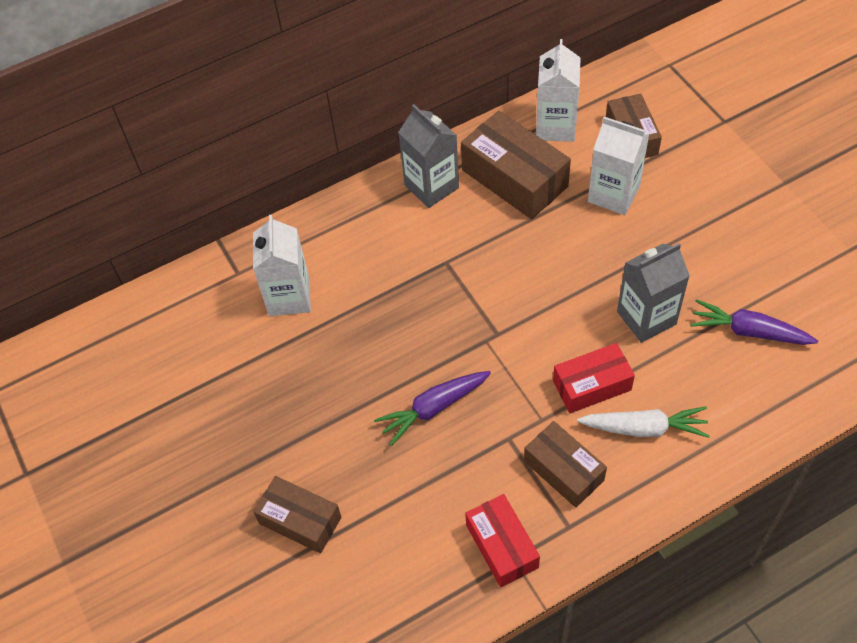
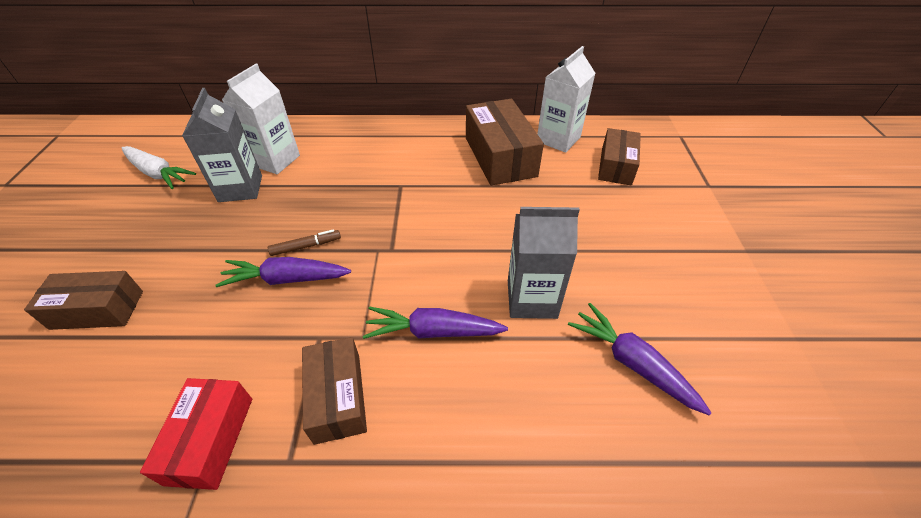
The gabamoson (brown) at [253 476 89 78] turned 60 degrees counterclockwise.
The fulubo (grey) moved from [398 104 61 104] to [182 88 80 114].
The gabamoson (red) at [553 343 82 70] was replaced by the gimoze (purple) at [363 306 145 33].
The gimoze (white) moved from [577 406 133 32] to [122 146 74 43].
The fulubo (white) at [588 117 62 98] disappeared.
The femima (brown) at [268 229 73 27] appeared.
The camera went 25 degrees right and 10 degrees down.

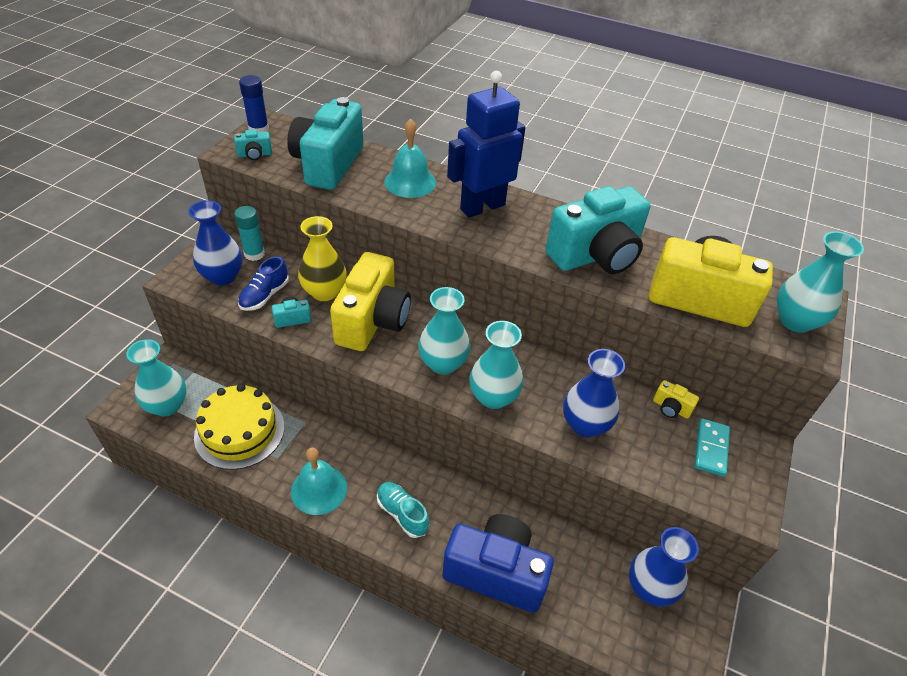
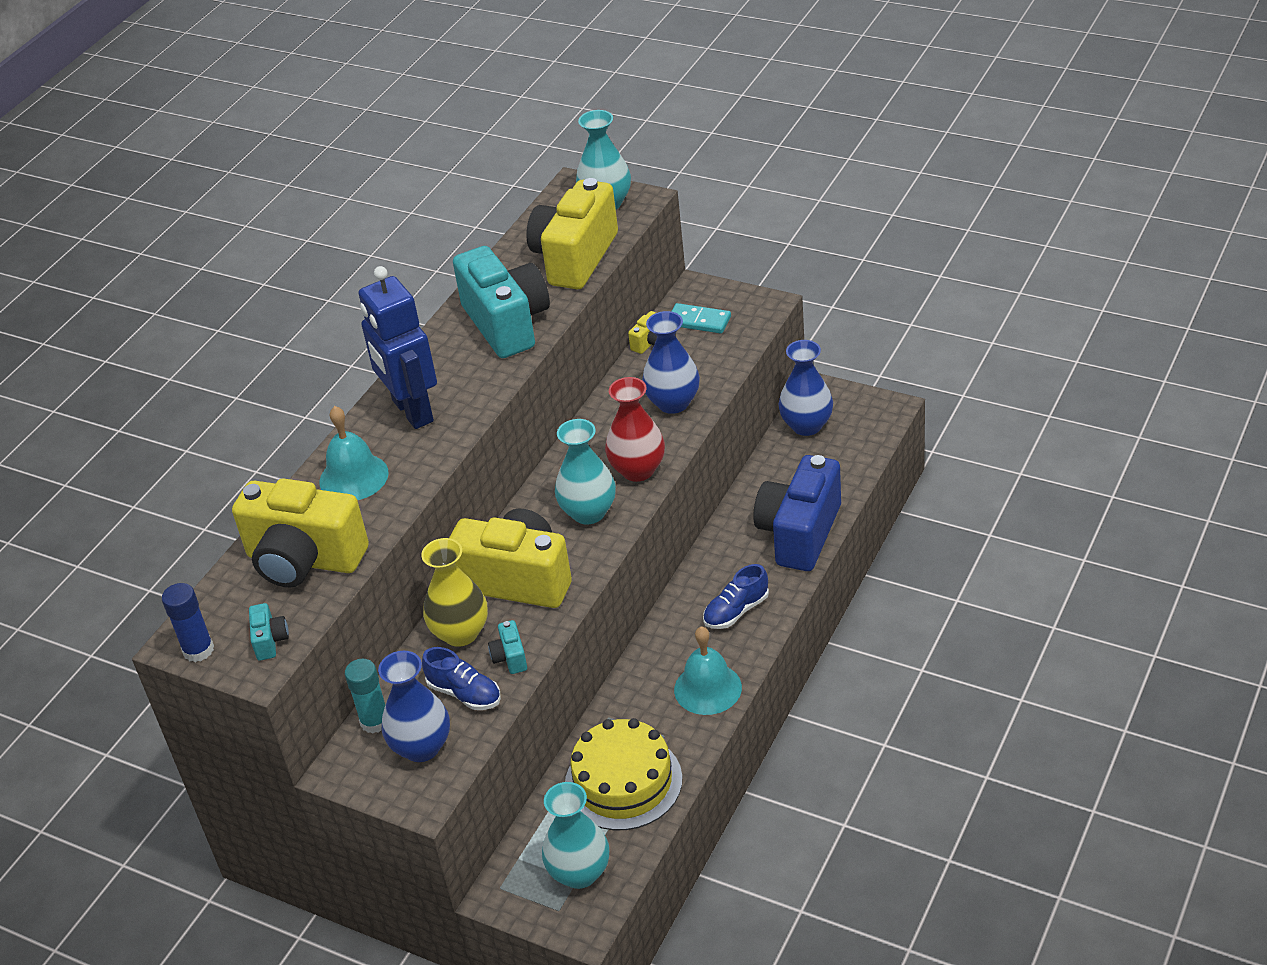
The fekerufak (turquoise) at [287 97 77 93] became the fekerufak (yellow) at [232 478 137 109].
The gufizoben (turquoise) at [377 482 52 56] became the gufizoben (blue) at [703 564 66 65].
The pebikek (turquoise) at [469 321 55 88] became the pebikek (red) at [605 377 60 105].
The camera went 80 degrees left and 5 degrees down.

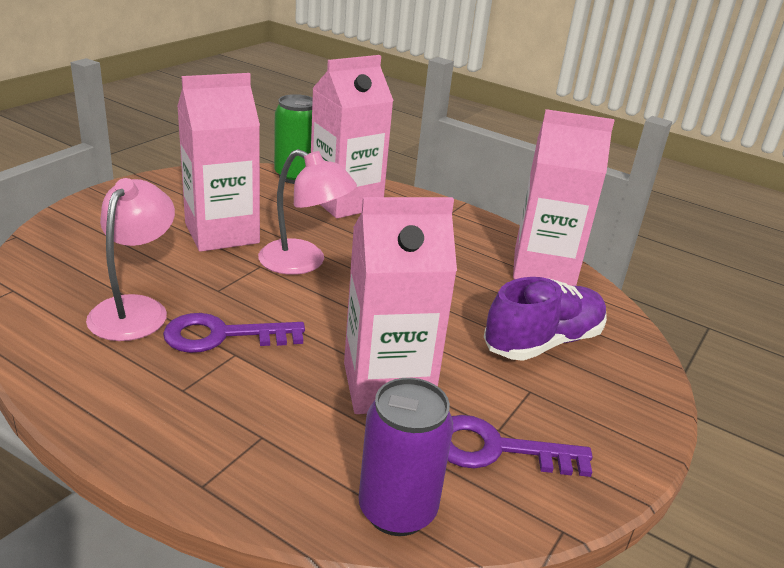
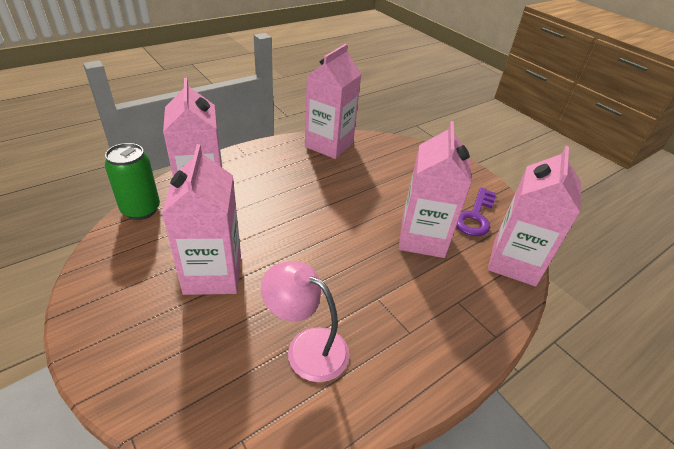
The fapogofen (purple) at [163 313 142 40] disappeared.
The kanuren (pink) at [258 149 99 126] disappeared.
The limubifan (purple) at [359 378 94 158] was replaced by the fulubo (pink) at [488 146 93 140].
The gufizoben (purple) at [484 277 123 84] disappeared.
The camera went 70 degrees left and 10 degrees up.

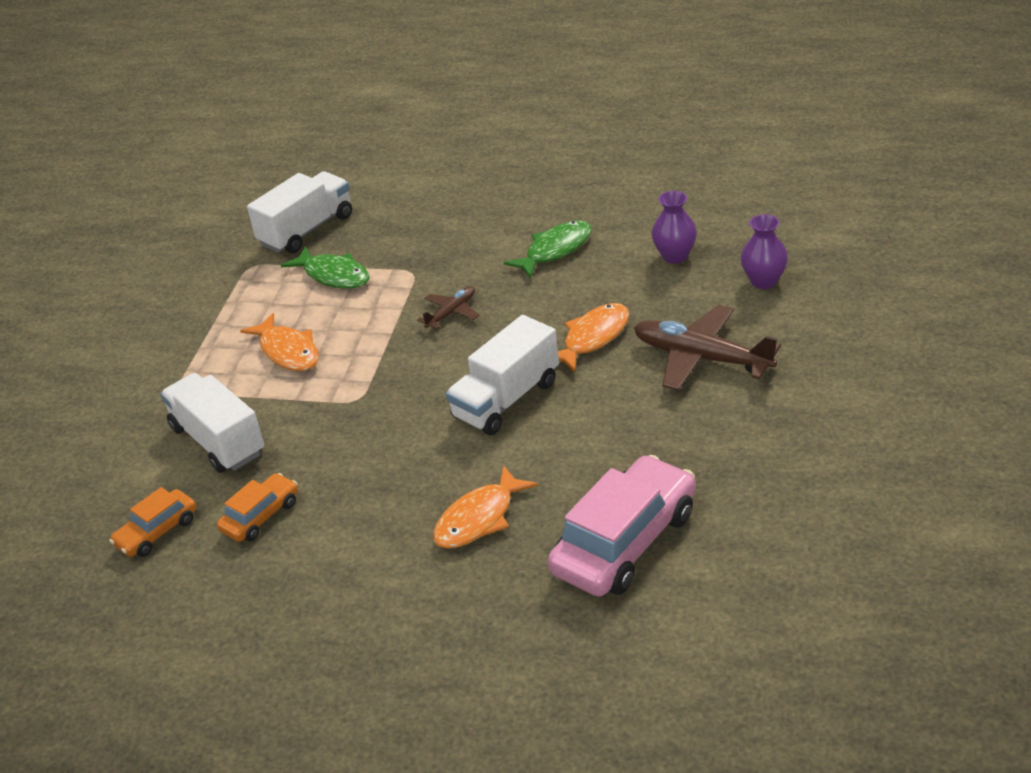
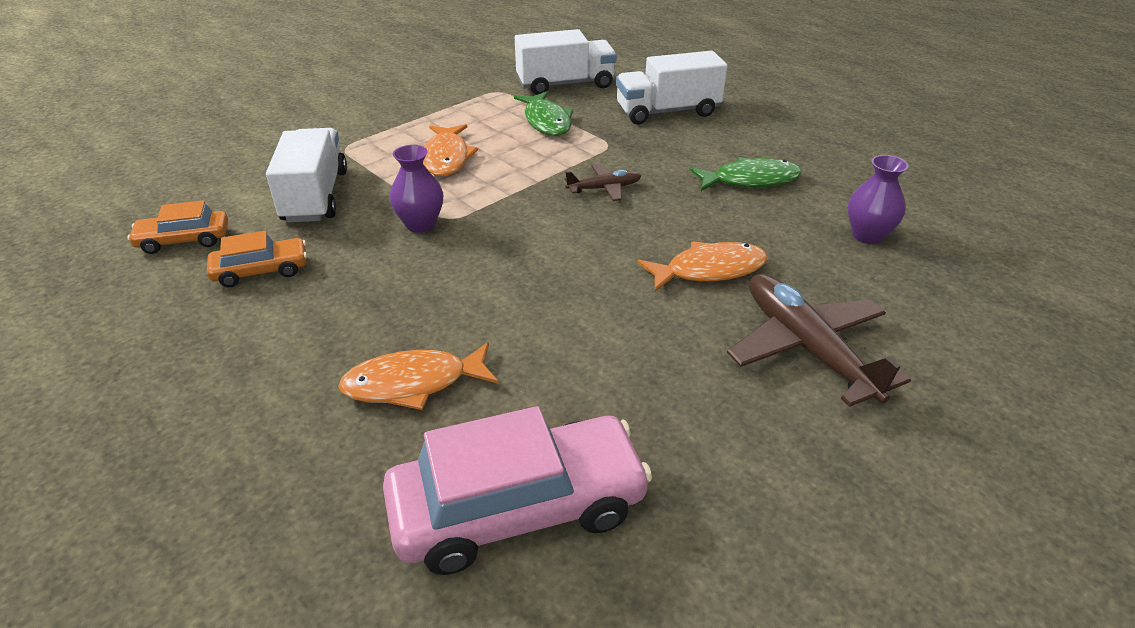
The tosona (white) moved from [446 315 113 120] to [616 51 112 73].
The pebikek (purple) moved from [741 214 47 75] to [390 145 53 88].
The camera went 30 degrees right and 0 degrees up.

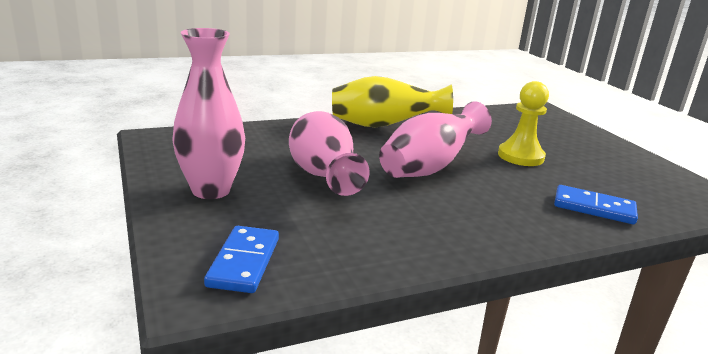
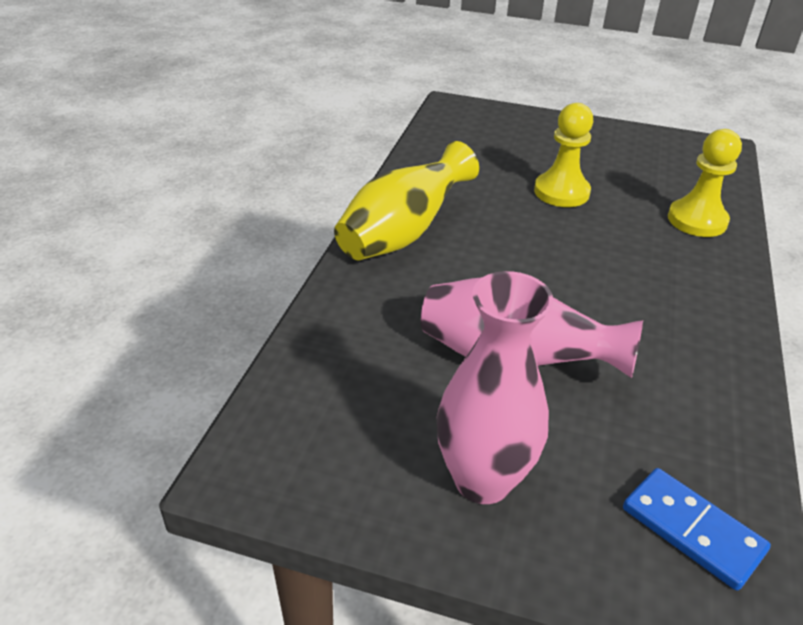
The pebikek (pink) at [379 101 113 77] disappeared.
The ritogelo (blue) at [554 185 84 39] was replaced by the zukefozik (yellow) at [668 129 74 108].
The camera went 50 degrees left and 15 degrees up.

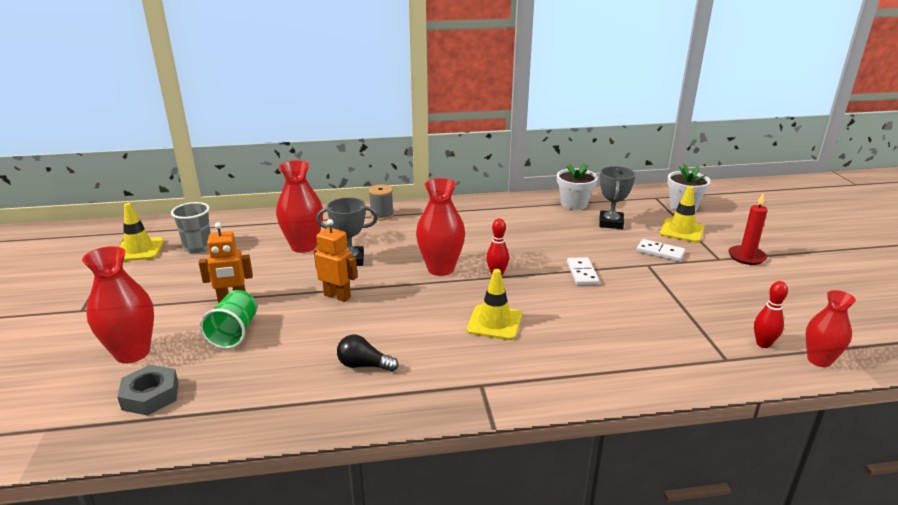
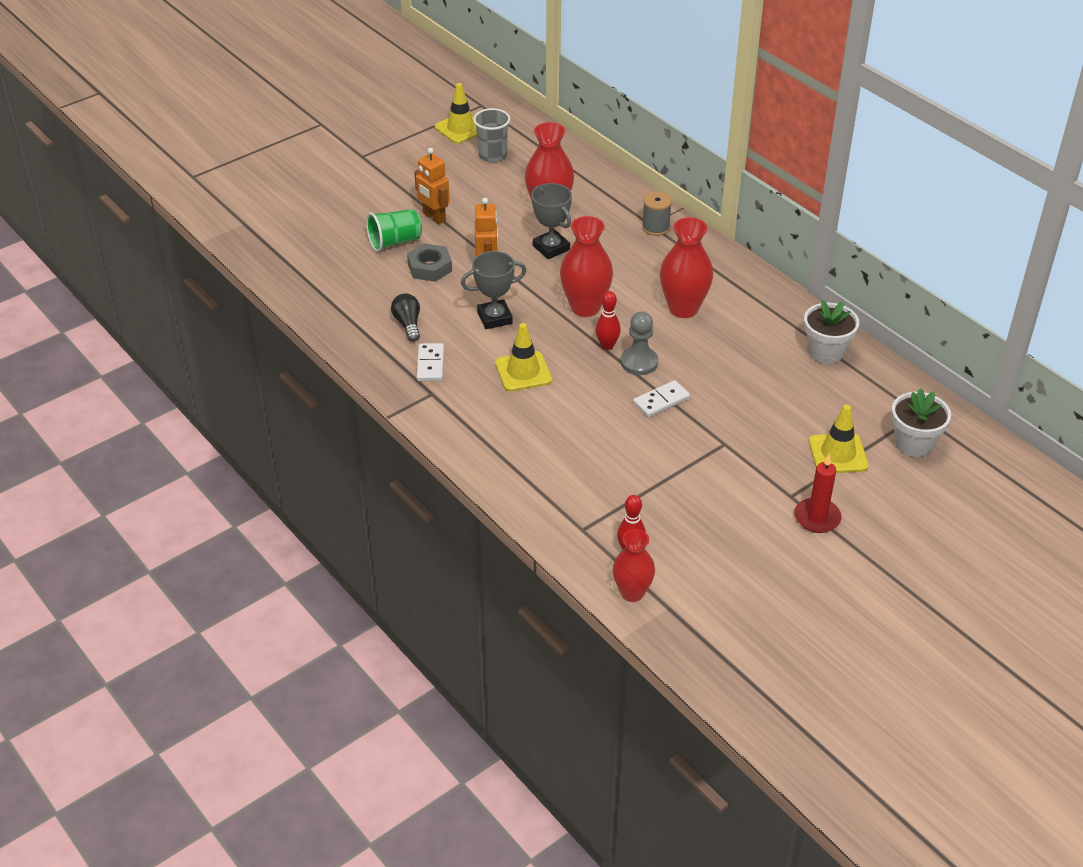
The pebikek (red) moved from [82 246 72 117] to [660 217 53 101].
The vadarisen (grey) moved from [117 365 61 50] to [407 243 45 39].
The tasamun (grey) moved from [599 166 37 63] to [461 251 65 78].
The ritogelo (white) moved from [636 239 49 23] to [416 343 28 38].
The zukefozik (grey) at [621 312 37 63] appeared.
The camera went 60 degrees right and 15 degrees up.

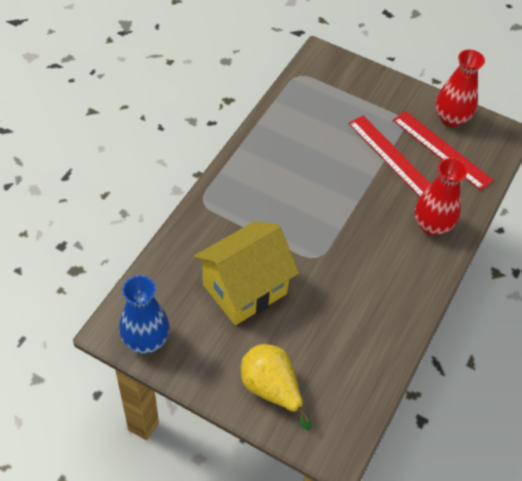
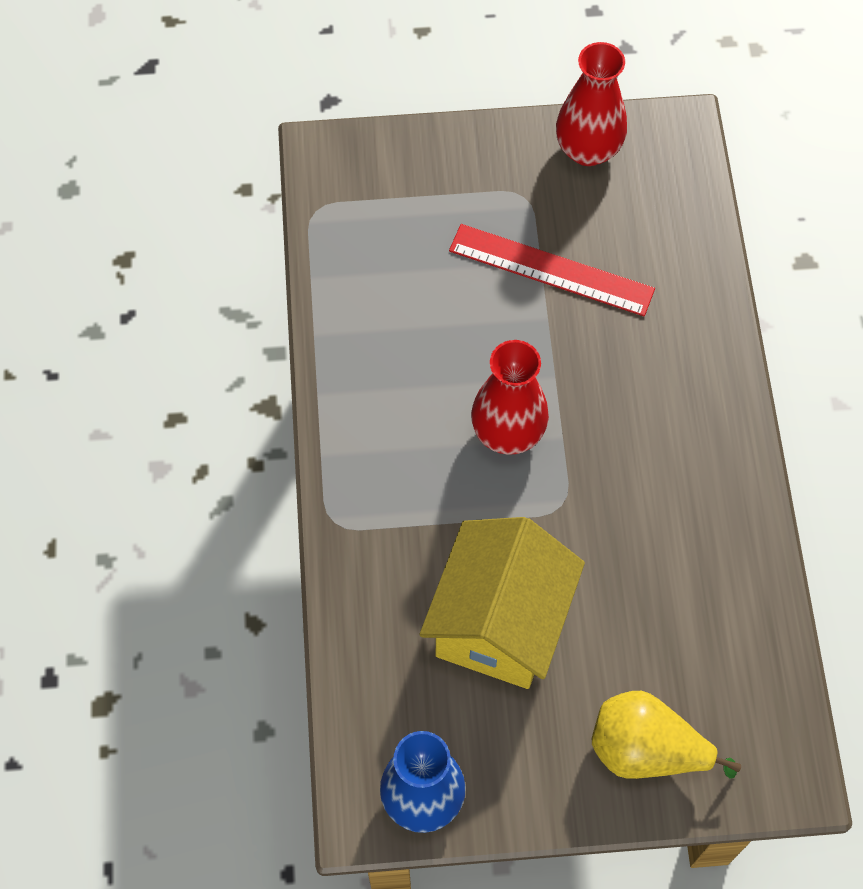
The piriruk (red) at [393 111 100 79] disappeared.
The pebikek (red) moved from [415 158 53 77] to [471 340 78 115].
The camera went 30 degrees left and 10 degrees up.

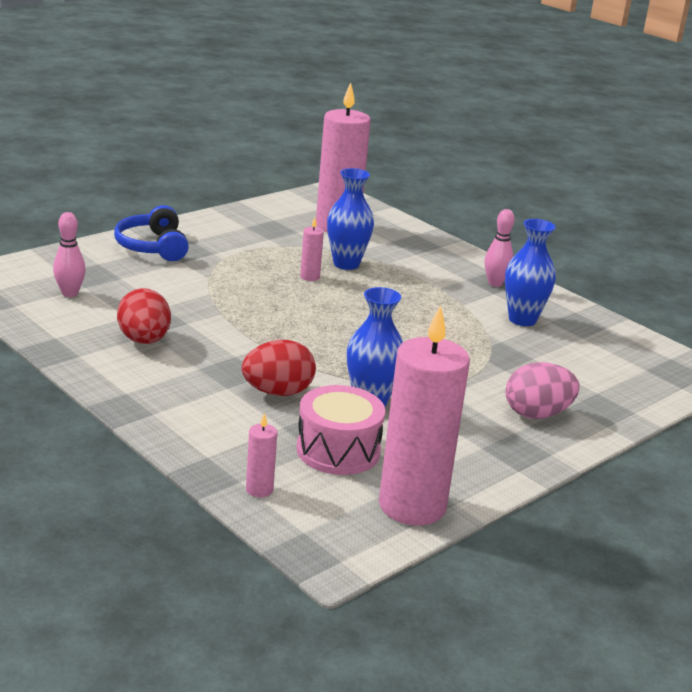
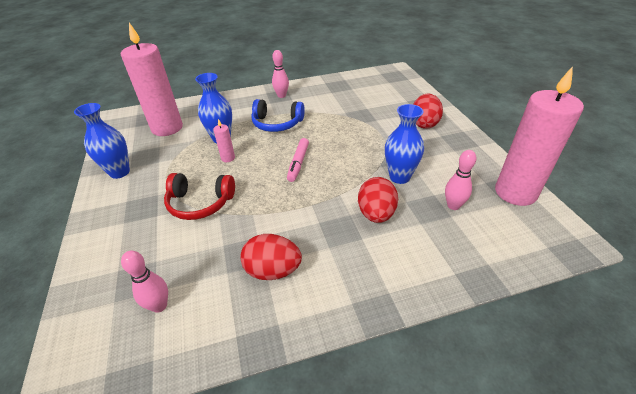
The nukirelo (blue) moved from [114 205 75 56] to [251 99 54 33].
The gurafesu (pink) at [246 413 31 85] disappeared.
The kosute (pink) at [297 385 88 90] was replaced by the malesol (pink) at [445 150 32 60].
The pebikek (blue) moved from [505 219 51 107] to [74 103 56 76].
The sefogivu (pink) at [506 362 74 57] became the sefogivu (red) at [413 94 30 35].
The nukirelo (red) at [164 173 71 47] appeared.
The femima (pink) at [287 138 22 44] appeared.
The camera went 60 degrees left and 15 degrees up.

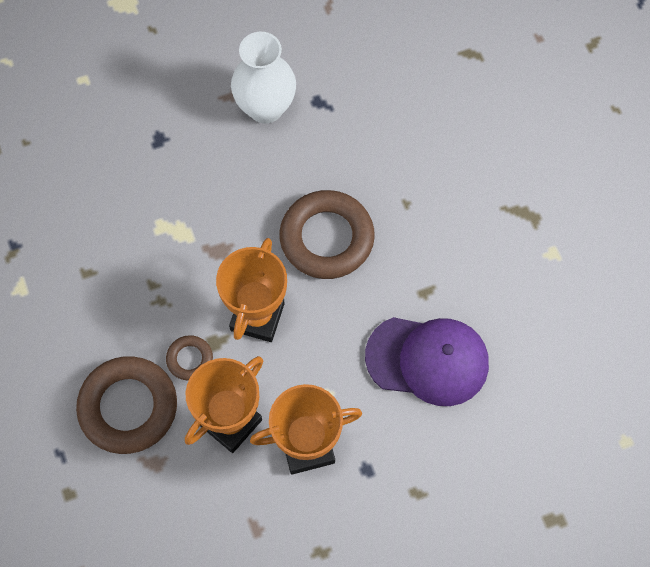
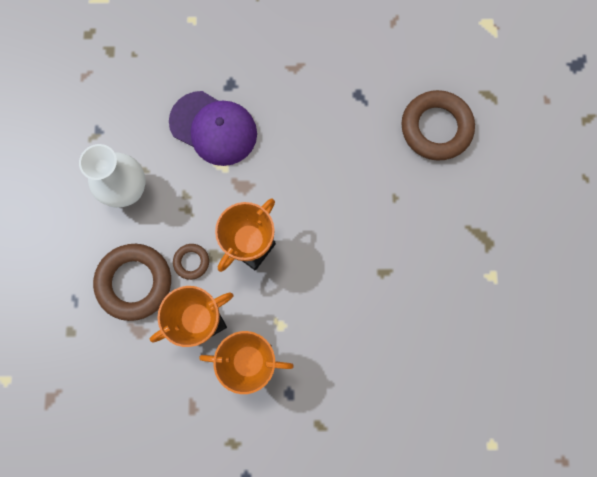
The pebikek (white) moved from [231 32 65 92] to [79 144 66 64].
The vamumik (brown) moved from [279 190 96 89] to [401 90 74 71].
The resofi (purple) moved from [365 317 124 89] to [169 91 88 75].
The camera went 20 degrees right and 10 degrees up.

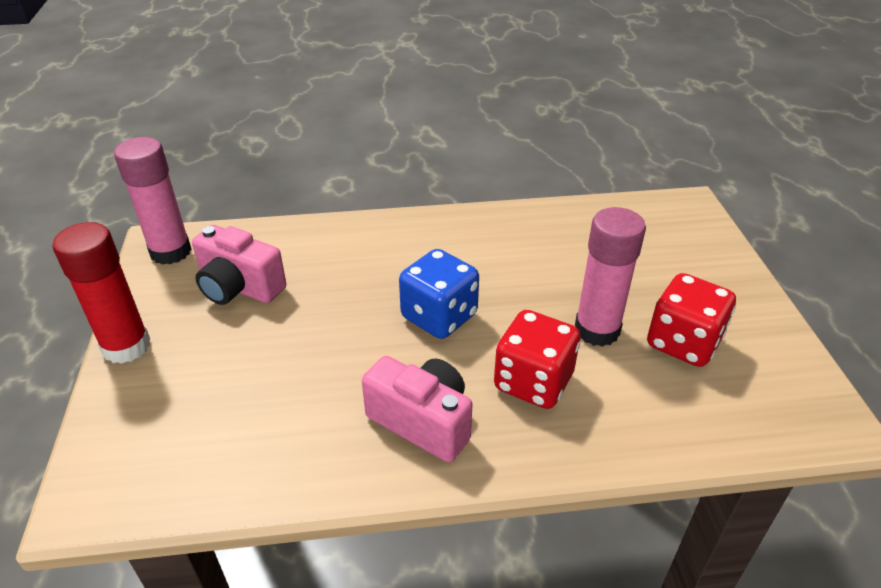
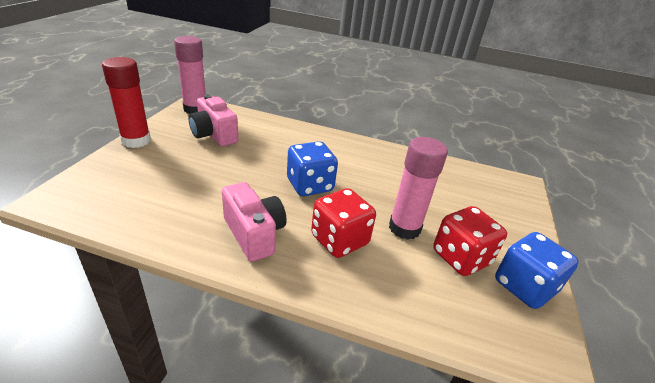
The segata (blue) at [495 232 84 77] appeared.
The camera went 20 degrees right and 5 degrees down.

